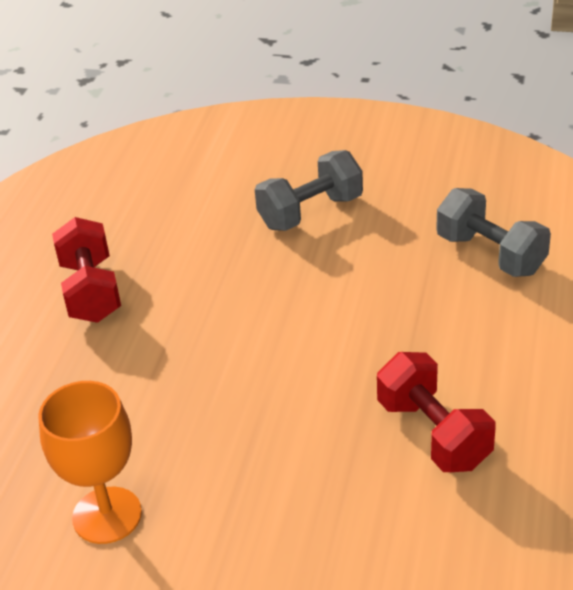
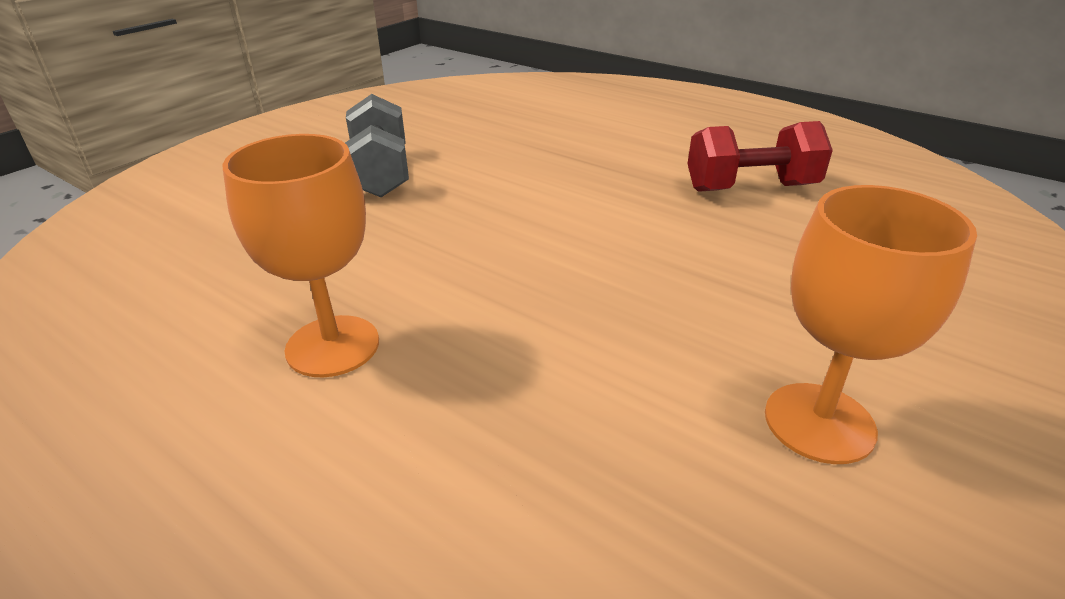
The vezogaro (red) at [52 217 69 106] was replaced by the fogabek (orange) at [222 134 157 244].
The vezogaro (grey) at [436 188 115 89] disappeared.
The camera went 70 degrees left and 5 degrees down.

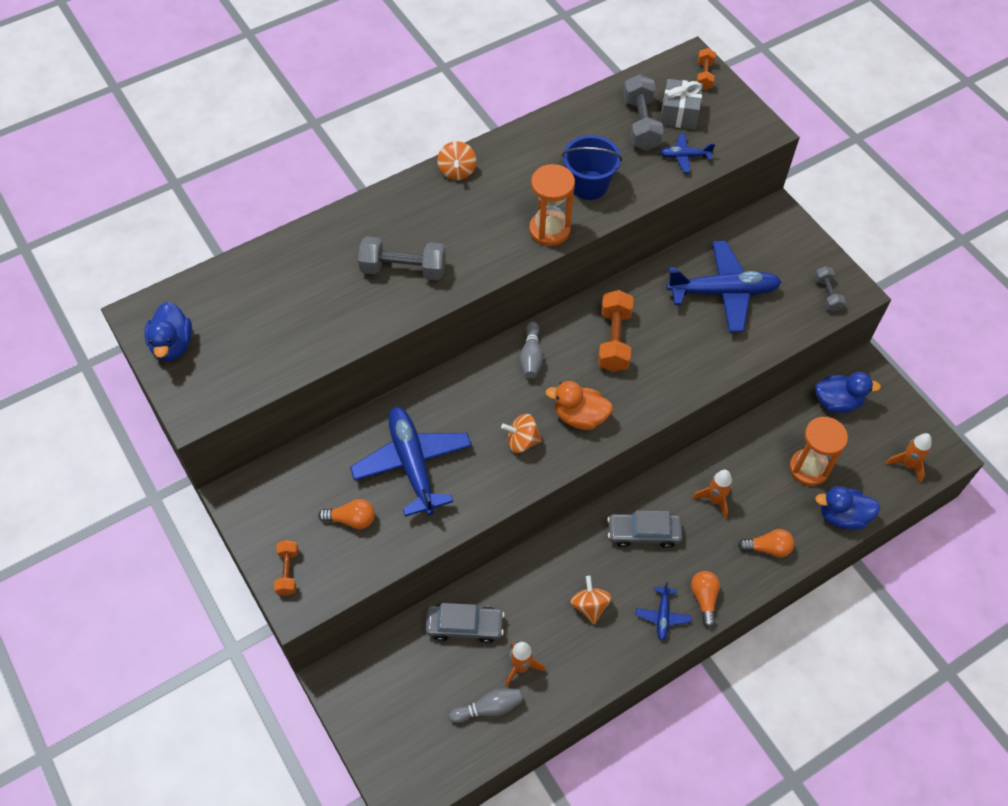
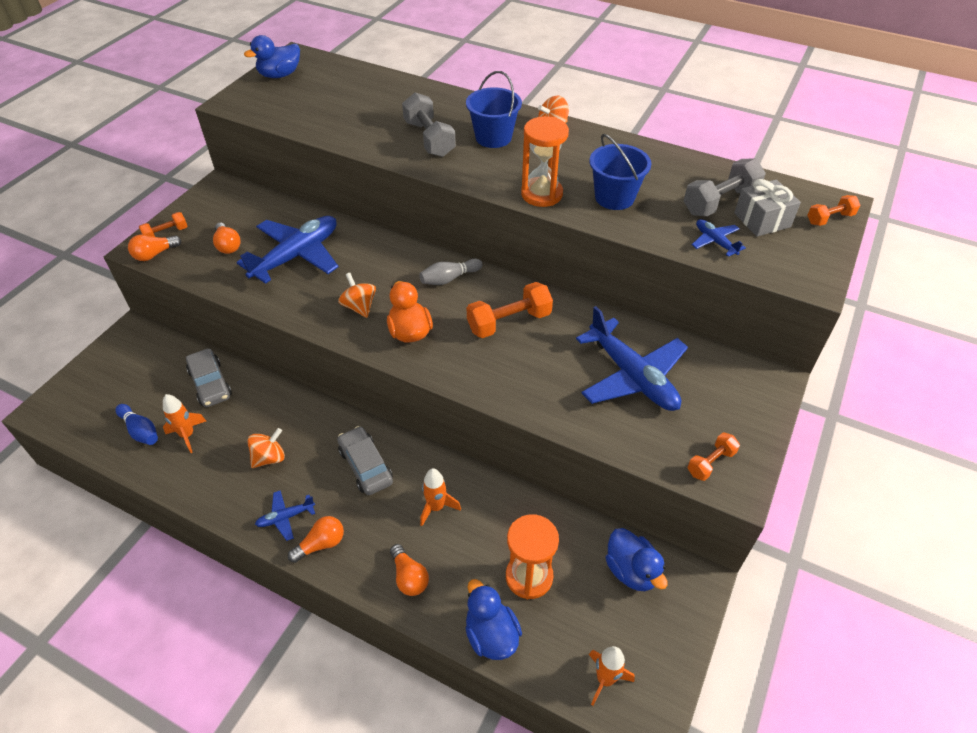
The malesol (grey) at [449 688 74 35] became the malesol (blue) at [116 404 42 41].
The vezogaro (grey) at [814 266 32 46] became the vezogaro (orange) at [687 433 53 48].
The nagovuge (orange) at [128 235 53 26] appeared.
The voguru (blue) at [466 71 56 77] appeared.
The camera went 60 degrees right and 10 degrees down.

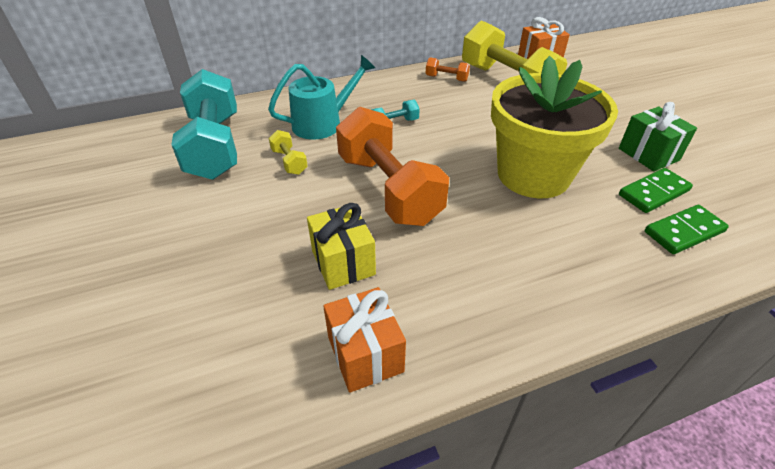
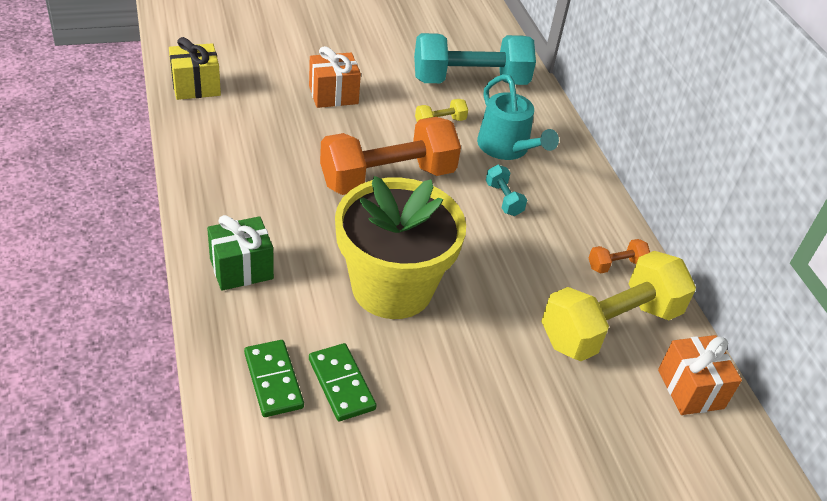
The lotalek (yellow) moved from [307 203 69 87] to [169 37 52 63].
The lotalek (orange) moved from [323 287 83 106] to [309 46 52 62].
The vezogaro (orange) at [426 57 44 25] turned 45 degrees clockwise.
The lotalek (green) moved from [619 102 78 69] to [207 215 67 76].
The camera went 90 degrees right and 0 degrees up.

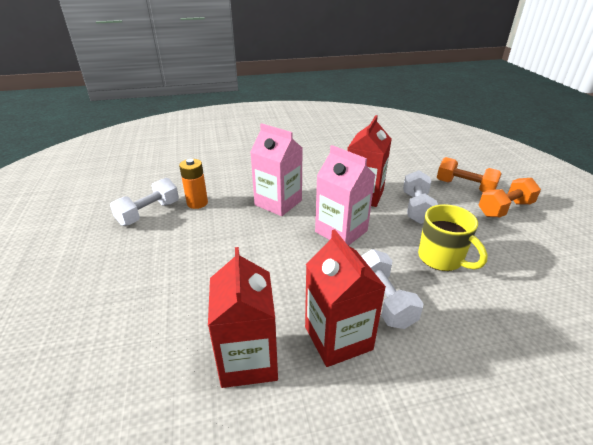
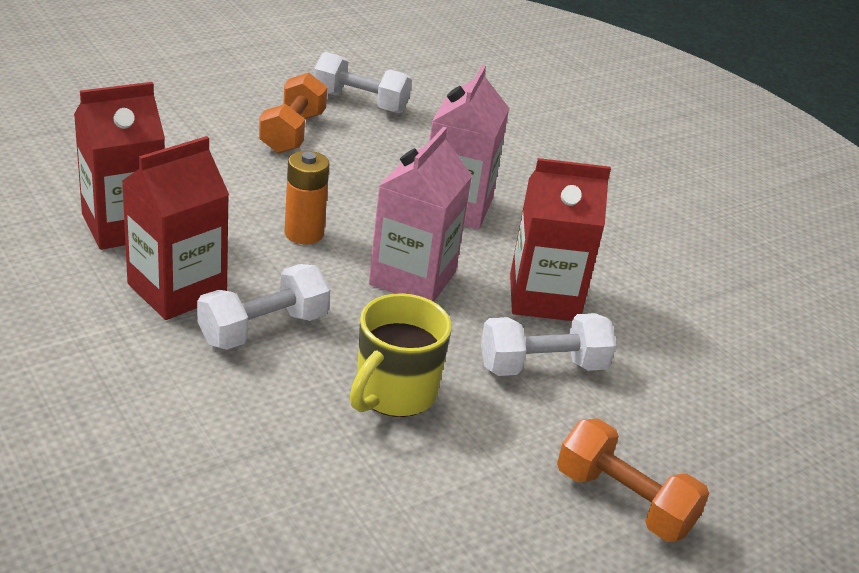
The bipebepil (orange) moved from [179 159 29 50] to [284 151 45 93].
The vezogaro (orange) moved from [437 157 64 35] to [259 73 68 81].
The camera went 65 degrees right and 0 degrees up.

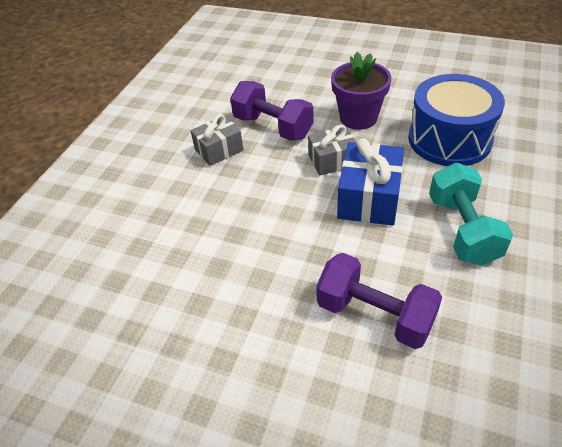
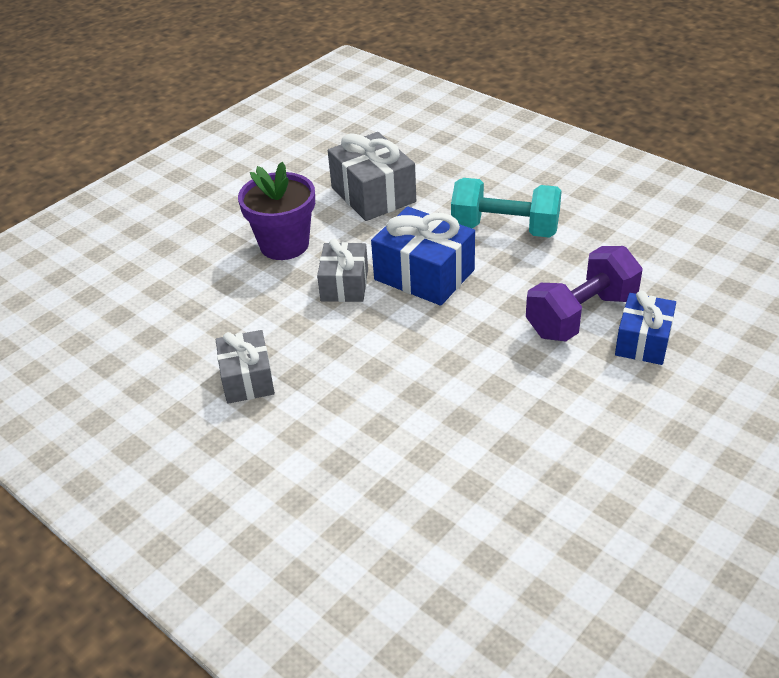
The vezogaro (purple) at [230 81 84 60] disappeared.
The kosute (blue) at [408 74 97 92] was replaced by the lotalek (grey) at [328 132 88 89].
The lotalek (blue) at [615 291 61 74] appeared.
The camera went 70 degrees left and 5 degrees down.

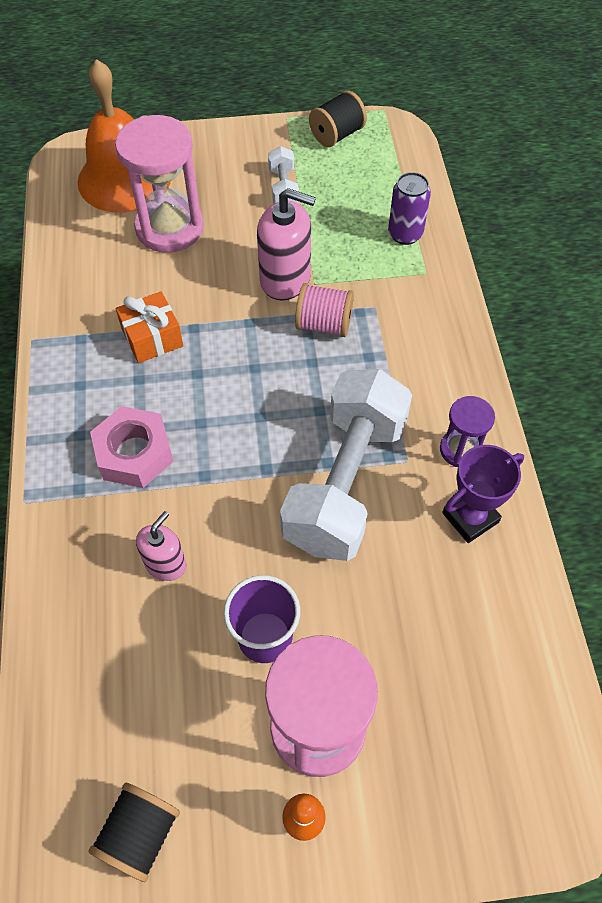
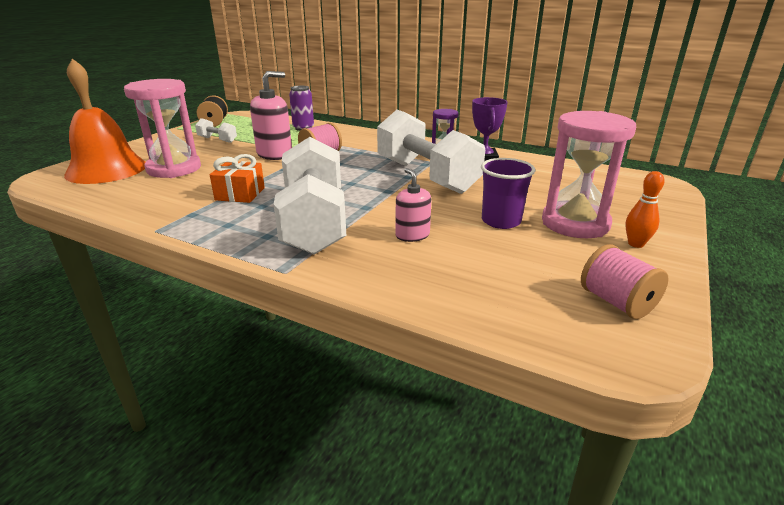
The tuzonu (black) at [88 783 92 99] became the tuzonu (pink) at [581 244 88 75].
The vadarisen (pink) at [90 406 84 82] was replaced by the vezogaro (white) at [274 137 72 118].
The camera went 55 degrees left and 30 degrees down.

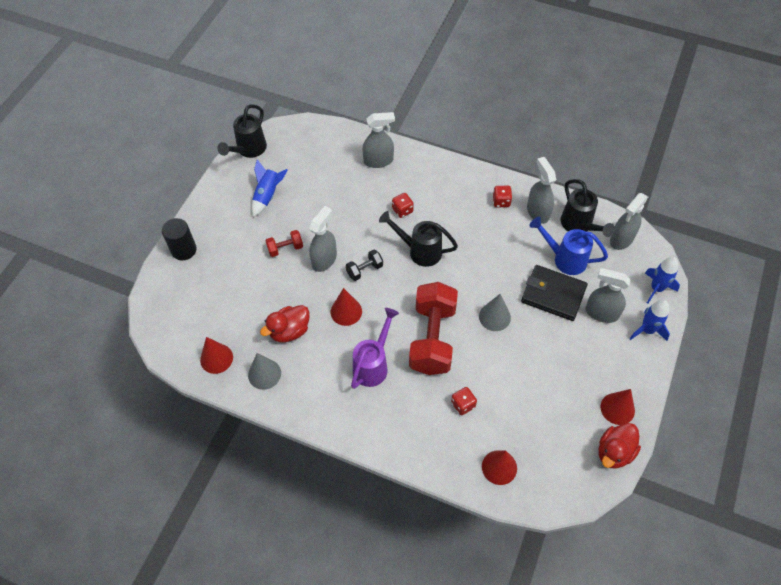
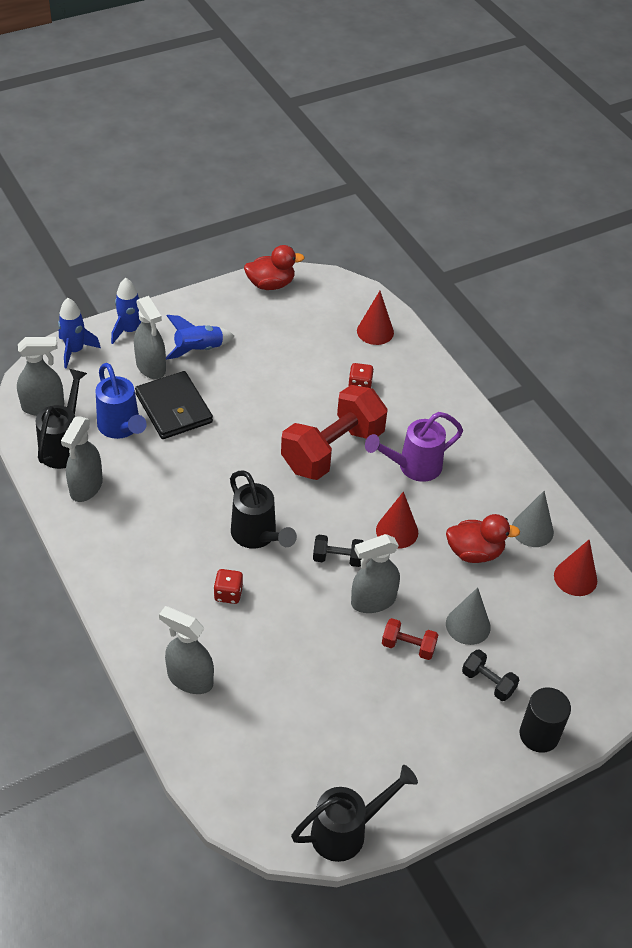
The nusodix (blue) moved from [252 159 35 58] to [166 315 68 45].
The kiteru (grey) moved from [479 294 32 37] to [446 587 45 58].
The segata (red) at [493 186 19 21] disappeared.
The kiteru (red) at [601 389 34 36] disappeared.
The vezogaro (black) at [462 649 57 52] appeared.
The camera went 145 degrees left and 10 degrees down.

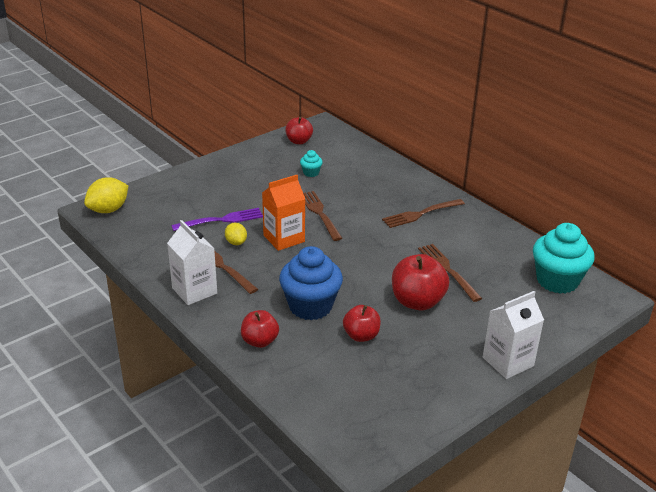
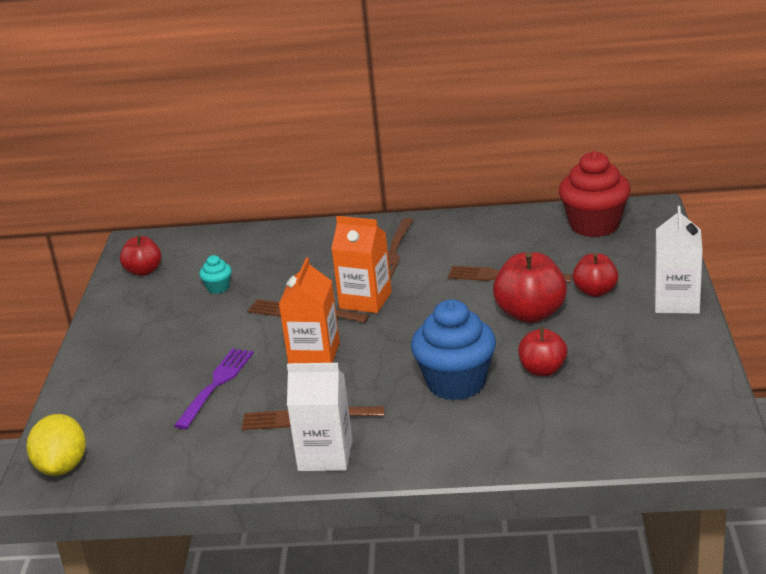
The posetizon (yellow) at [225 223 22 22] disappeared.
The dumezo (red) moved from [241 310 38 38] to [573 253 45 44].
The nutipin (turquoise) at [533 223 62 71] became the nutipin (red) at [559 151 72 86].
The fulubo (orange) at [331 216 61 97] appeared.
The camera went 45 degrees left and 5 degrees down.

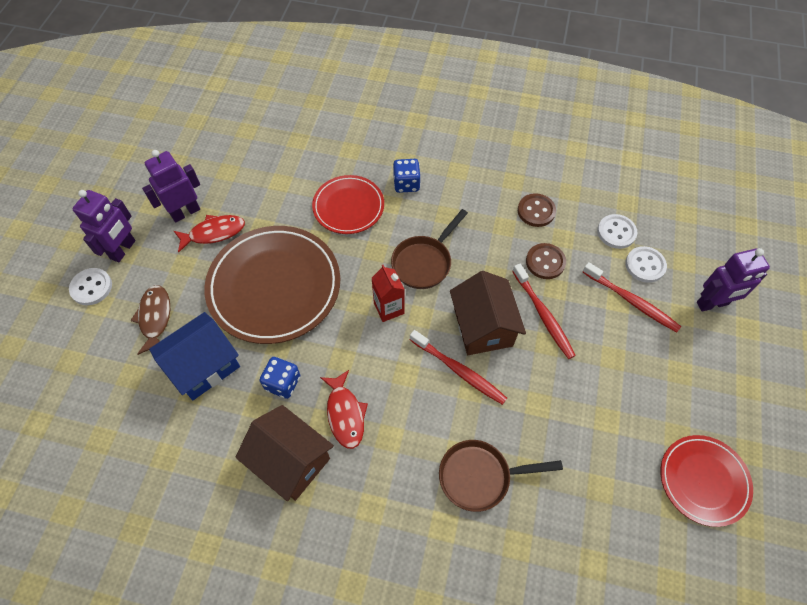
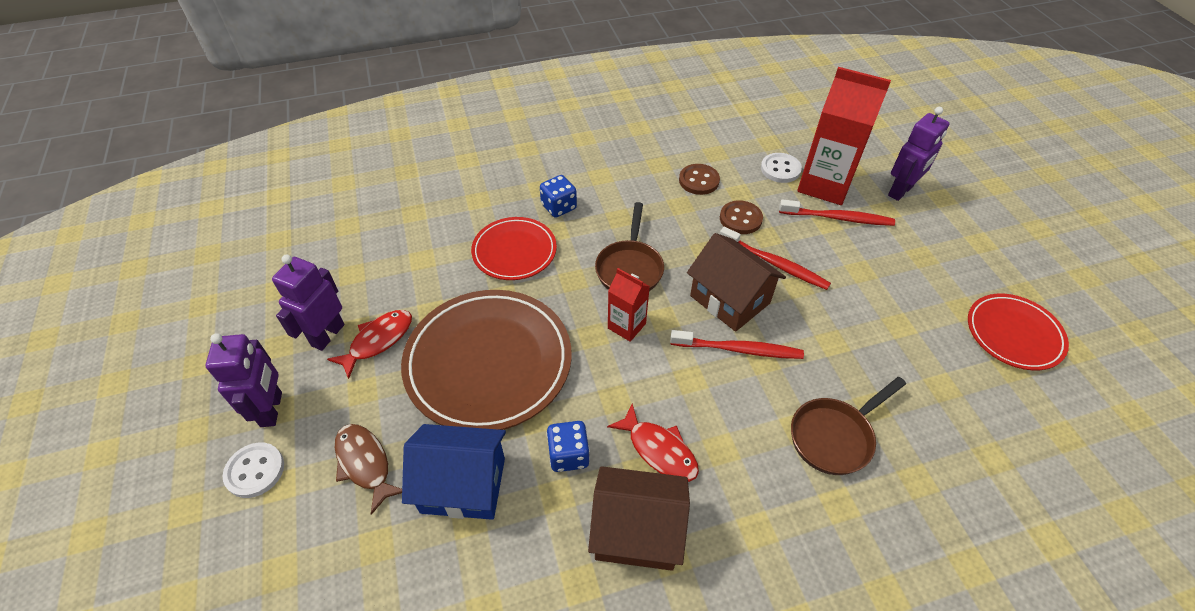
The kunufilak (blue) at [149 312 91 88] turned 75 degrees clockwise.
The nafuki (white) at [625 246 42 37] was replaced by the fulubo (red) at [797 67 94 138].
The camera went 30 degrees left and 10 degrees down.

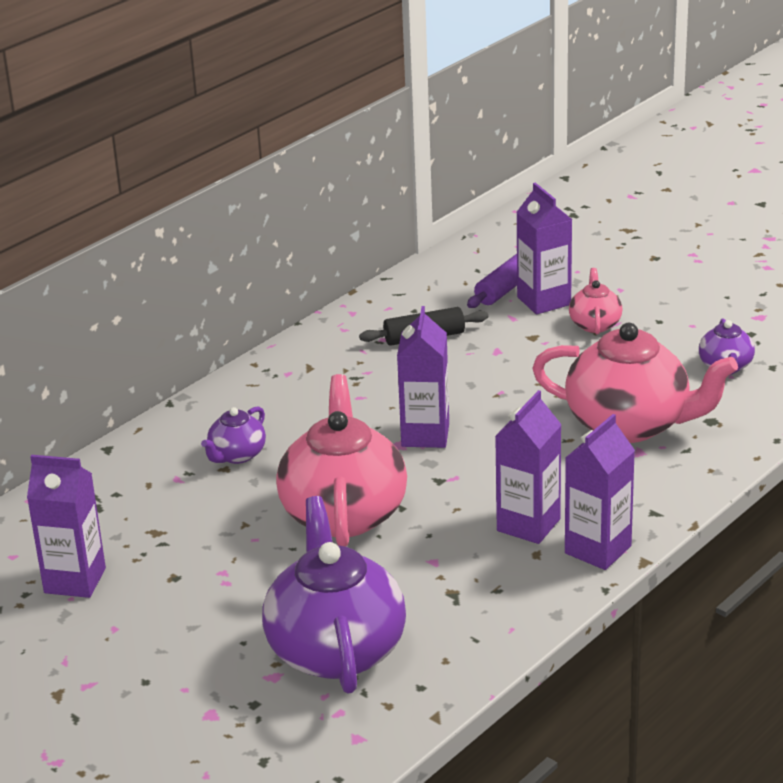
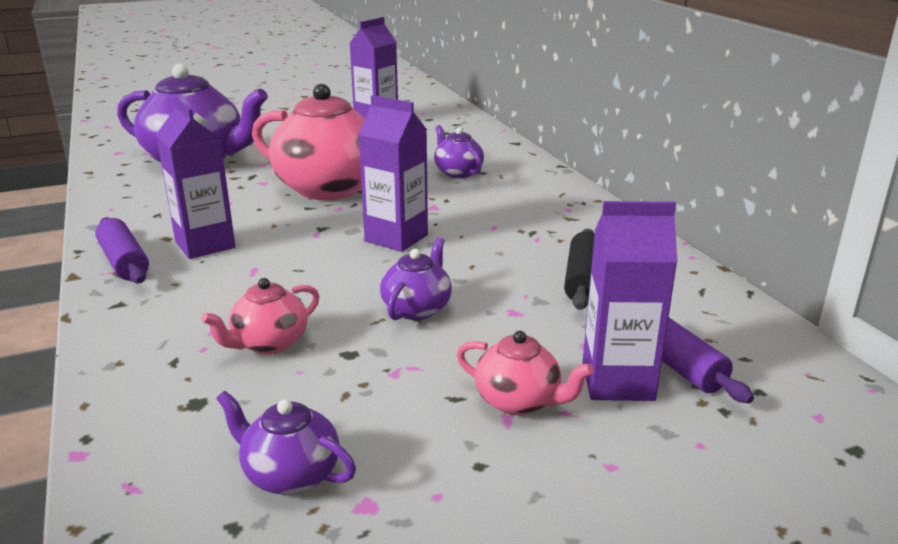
The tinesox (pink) at [532 323 206 120] changed to 0.47 times the size.
The fulubo (purple) at [565 414 70 156] was replaced by the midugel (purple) at [95 217 54 66].
The tinesox (purple) at [380 237 72 83] appeared.
The camera went 115 degrees right and 5 degrees down.

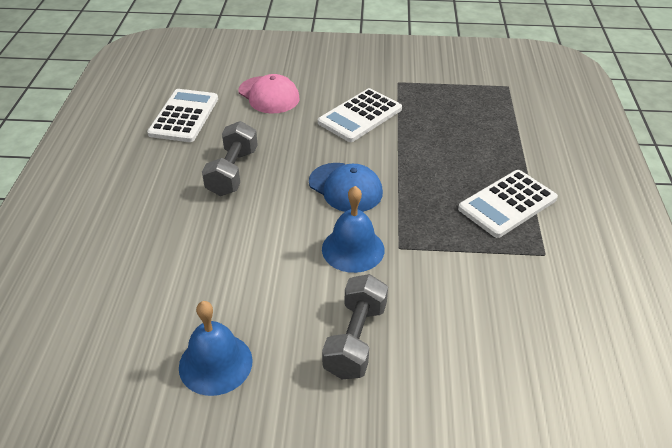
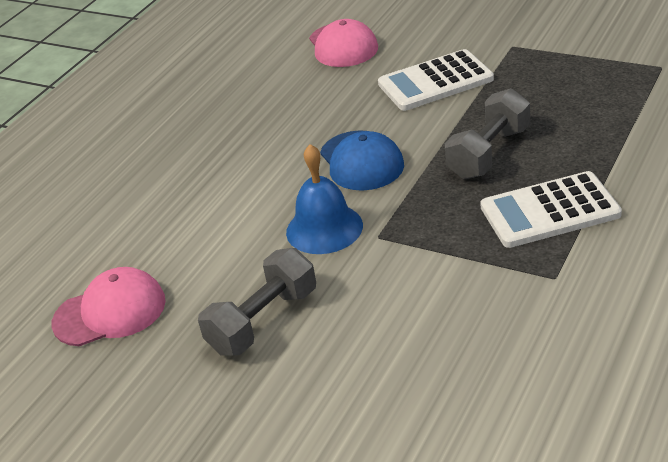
The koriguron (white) at [147 89 71 53] disappeared.
The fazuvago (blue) at [179 301 74 95] was replaced by the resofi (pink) at [52 267 114 79].
The vezogaro (grey) moved from [202 121 56 75] to [445 88 85 91].
The camera went 30 degrees right and 5 degrees down.

